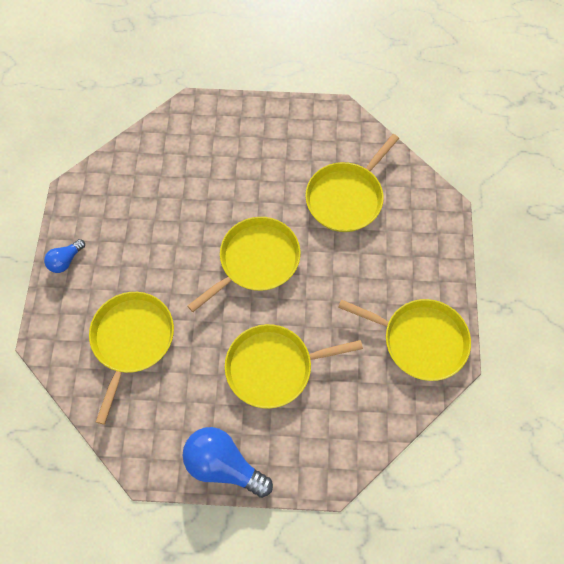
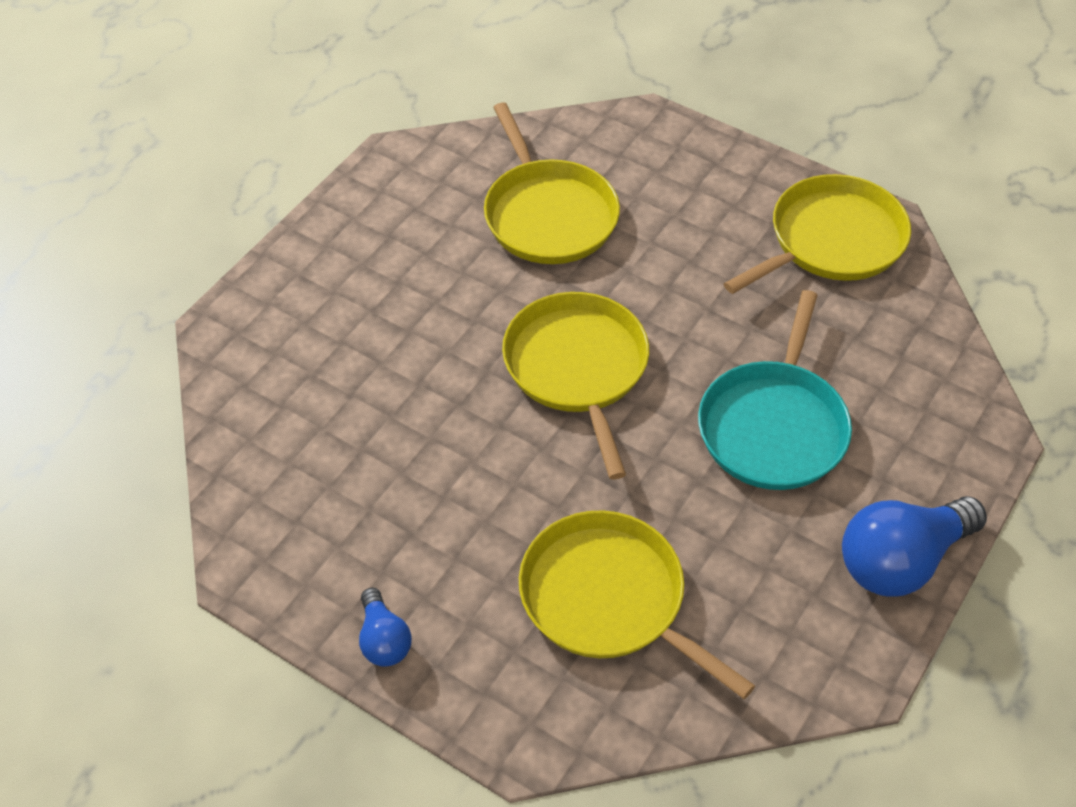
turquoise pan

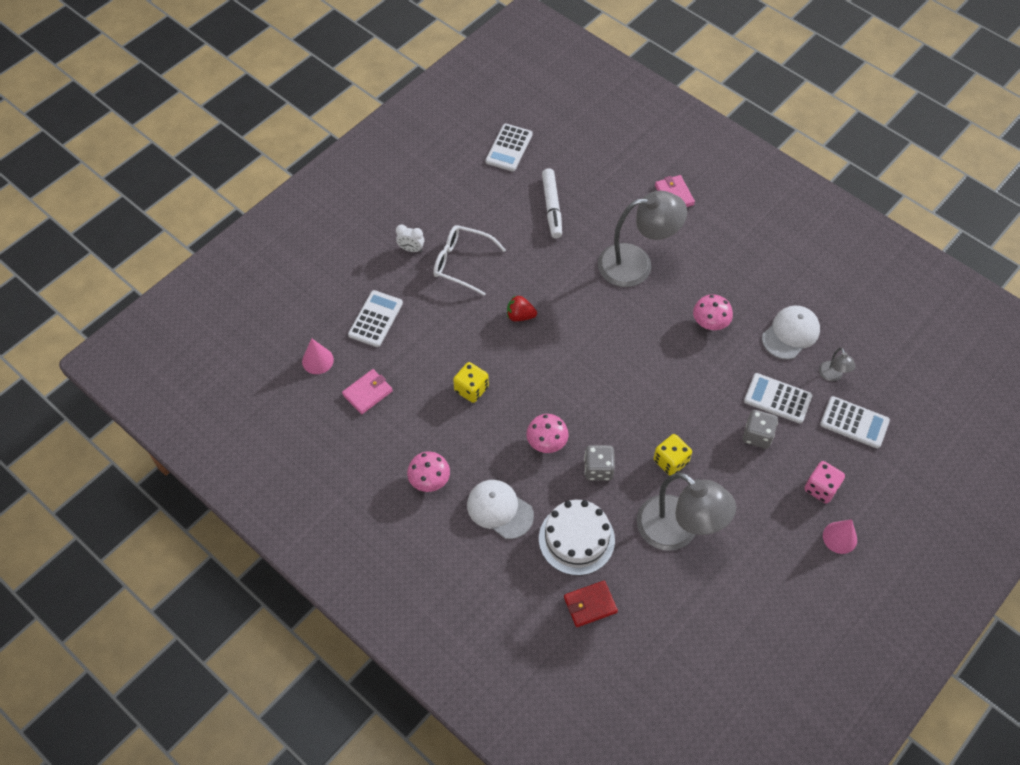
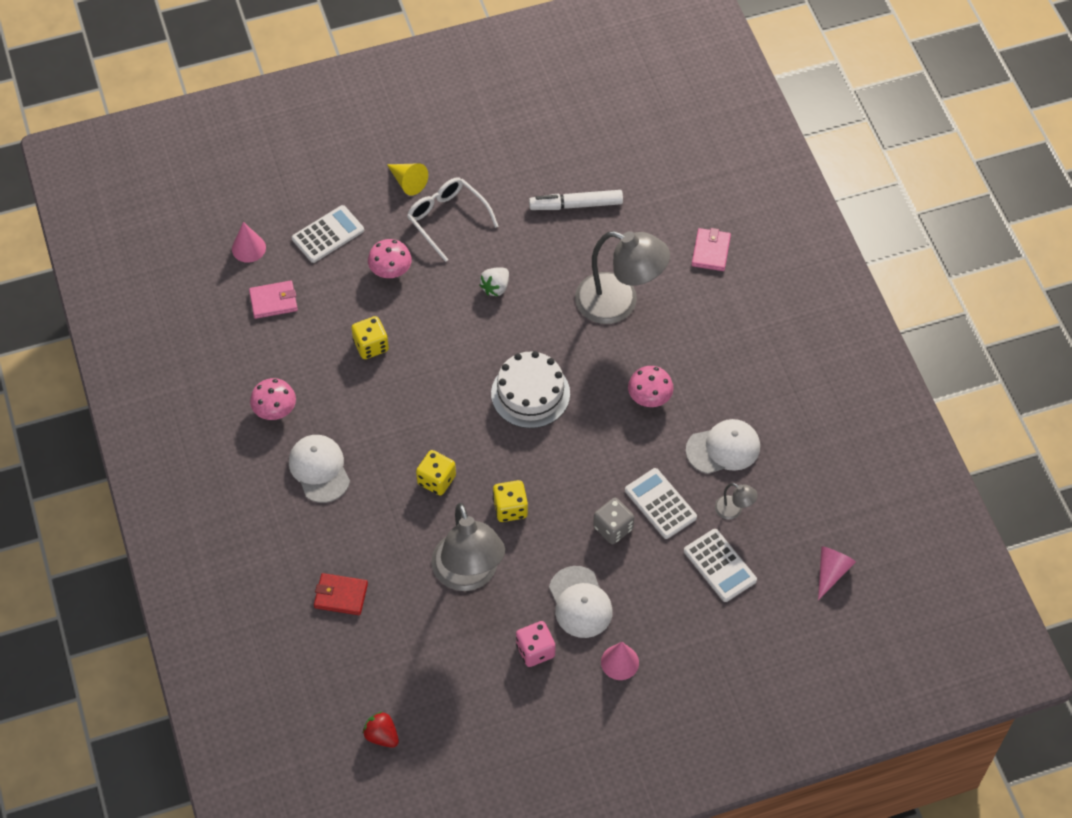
yellow cone
white calculator (no. 2 from left in the first image)
red strawberry
pink mushroom (no. 2 from left)
white cake
white marker
yellow dice (no. 2 from left)
pink dice
grey lamp (no. 3 from left)
white strawberry
white cap (no. 2 from left)
pink cone (no. 3 from left)

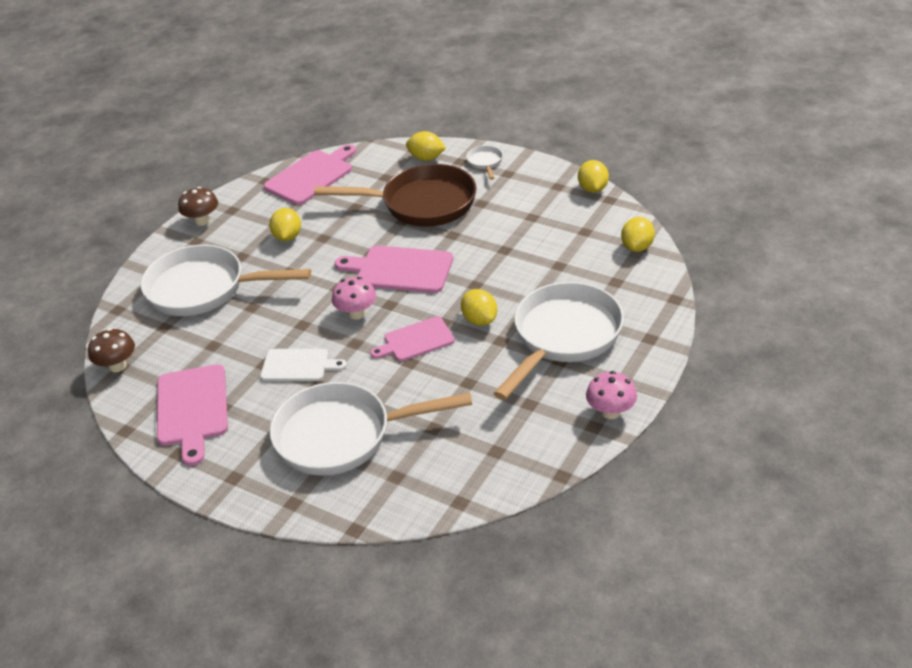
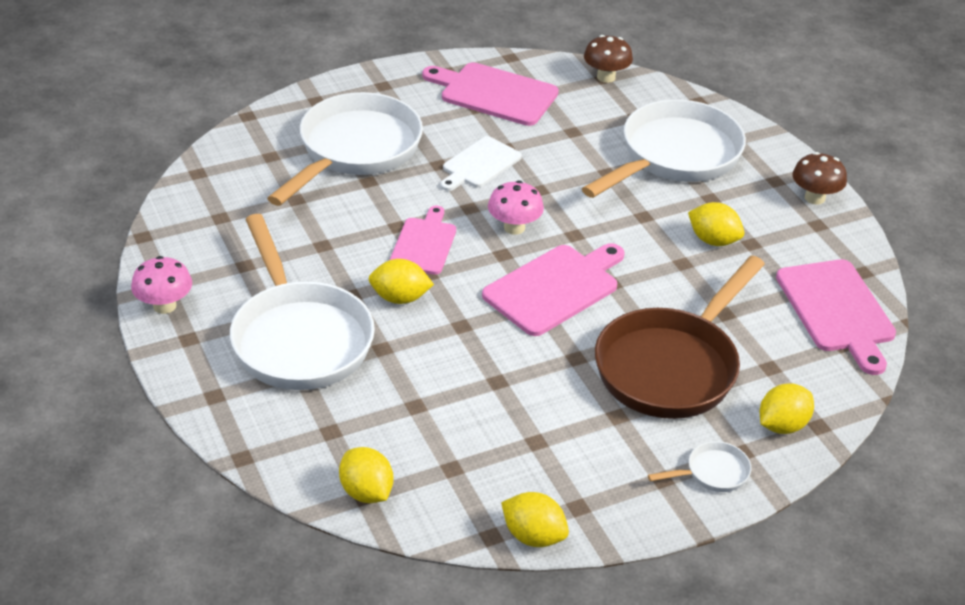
white pan (no. 4 from left)

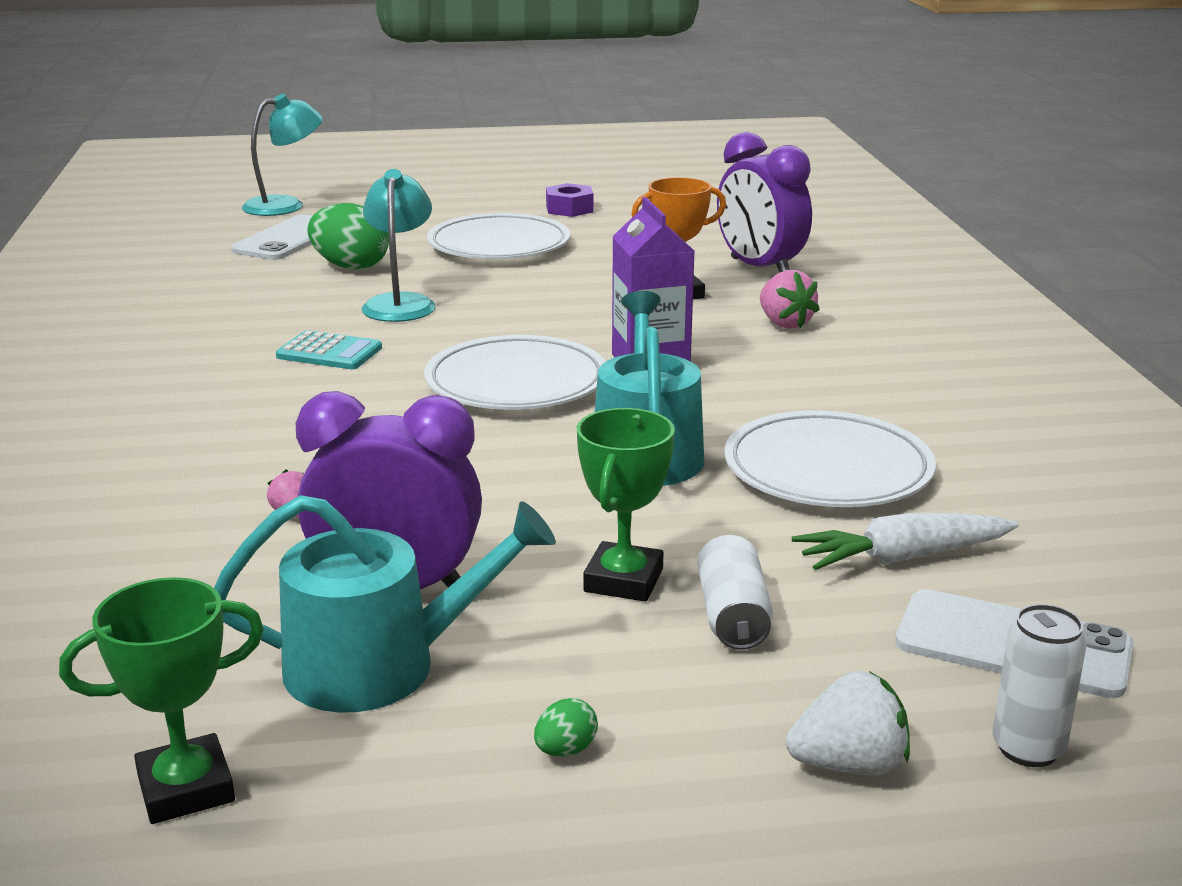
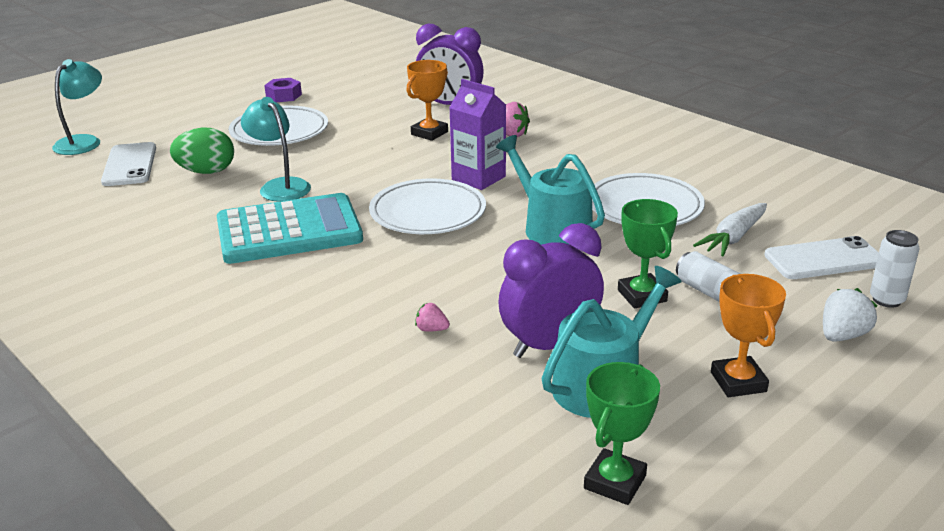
turquoise calculator
orange trophy (no. 2 from left)

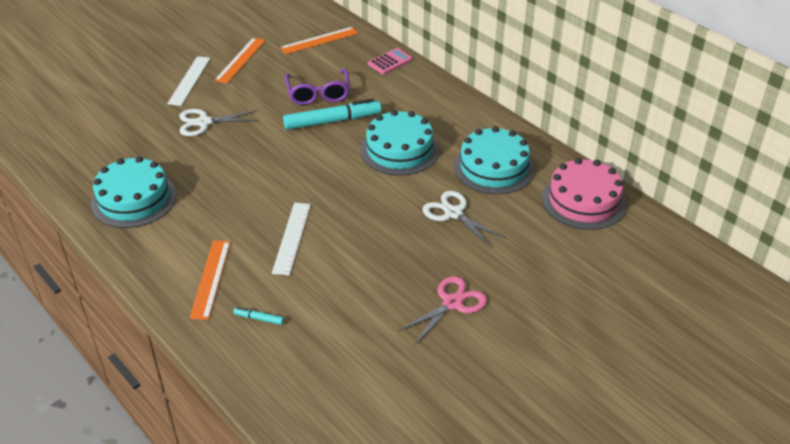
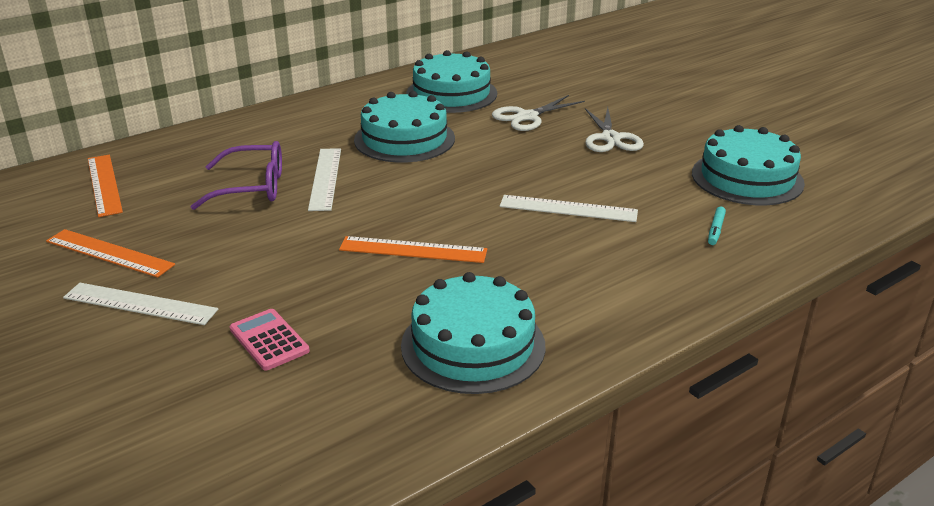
white scissors (no. 2 from left)
orange ruler (no. 3 from left)
white ruler (no. 2 from left)
pink calculator
pink scissors
pink cake
turquoise cake (no. 4 from left)

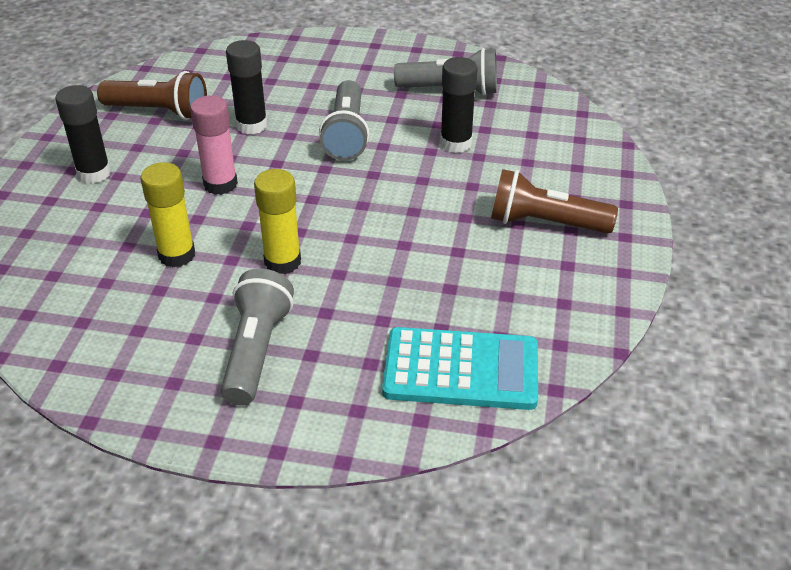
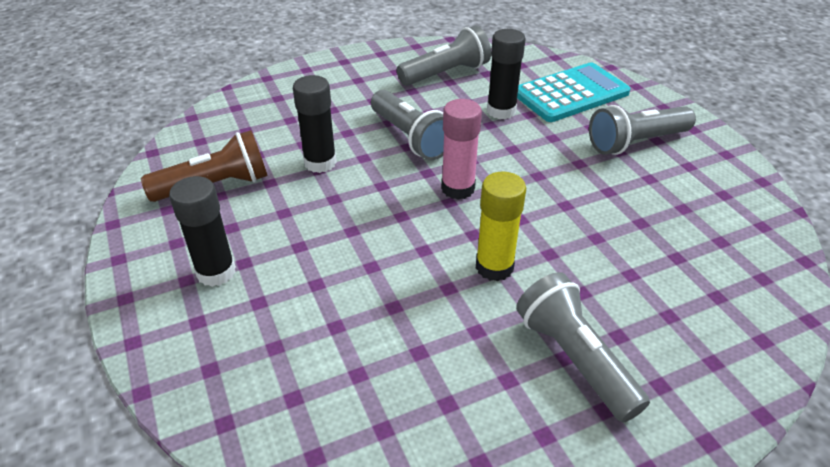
yellow glue stick (no. 1 from left in the first image)
pink glue stick
turquoise calculator
grey flashlight (no. 4 from left)

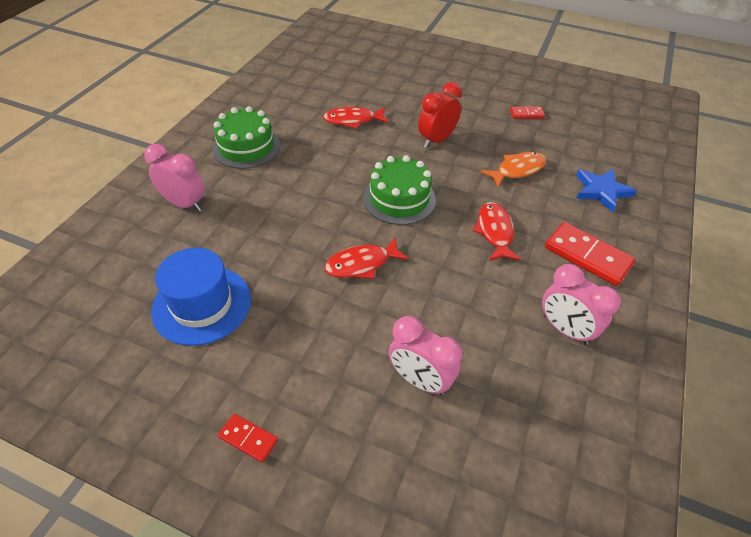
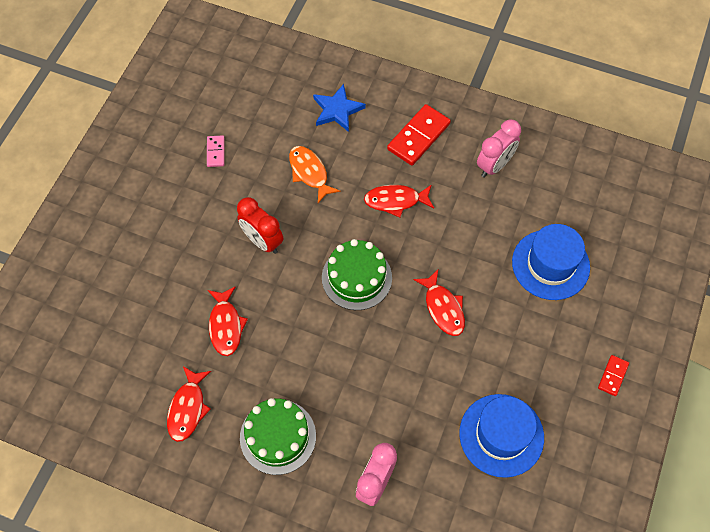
blue hat (no. 2 from left)
pink domino
red fish (no. 1 from left)

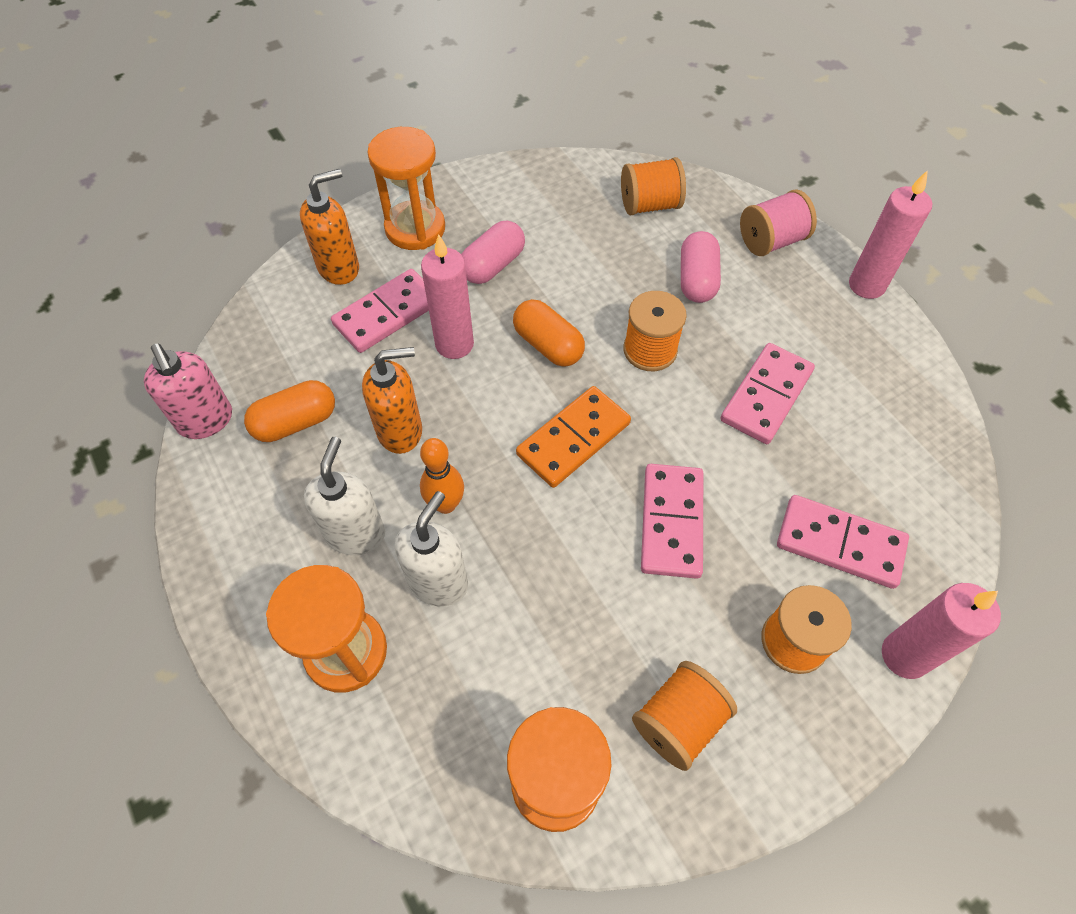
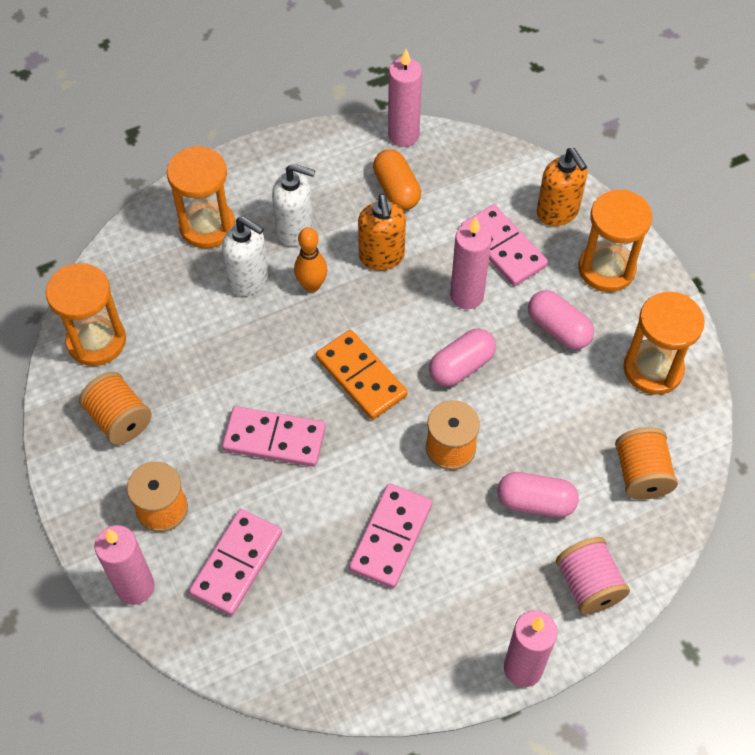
pink candle (no. 2 from left)
pink capsule (no. 1 from left)
pink domino (no. 3 from left)
orange hourglass (no. 4 from left)

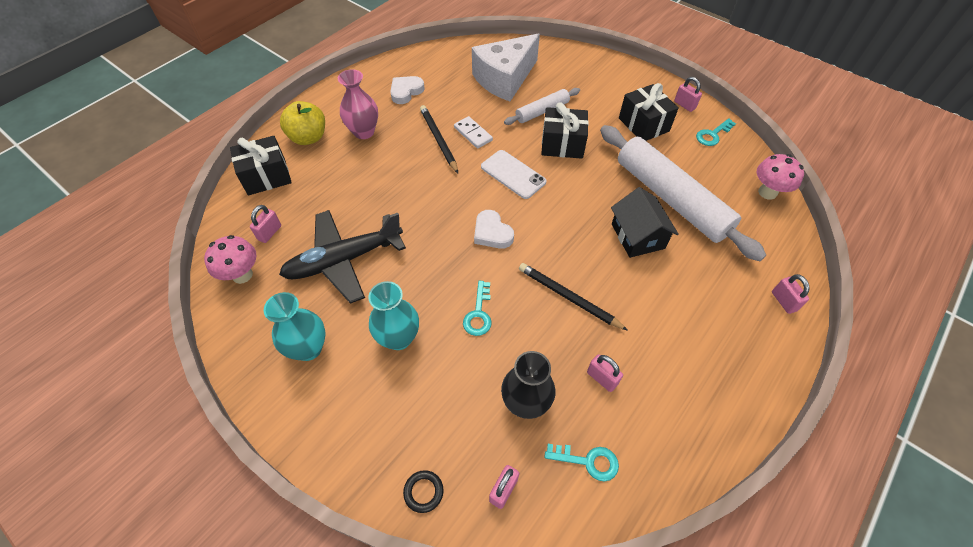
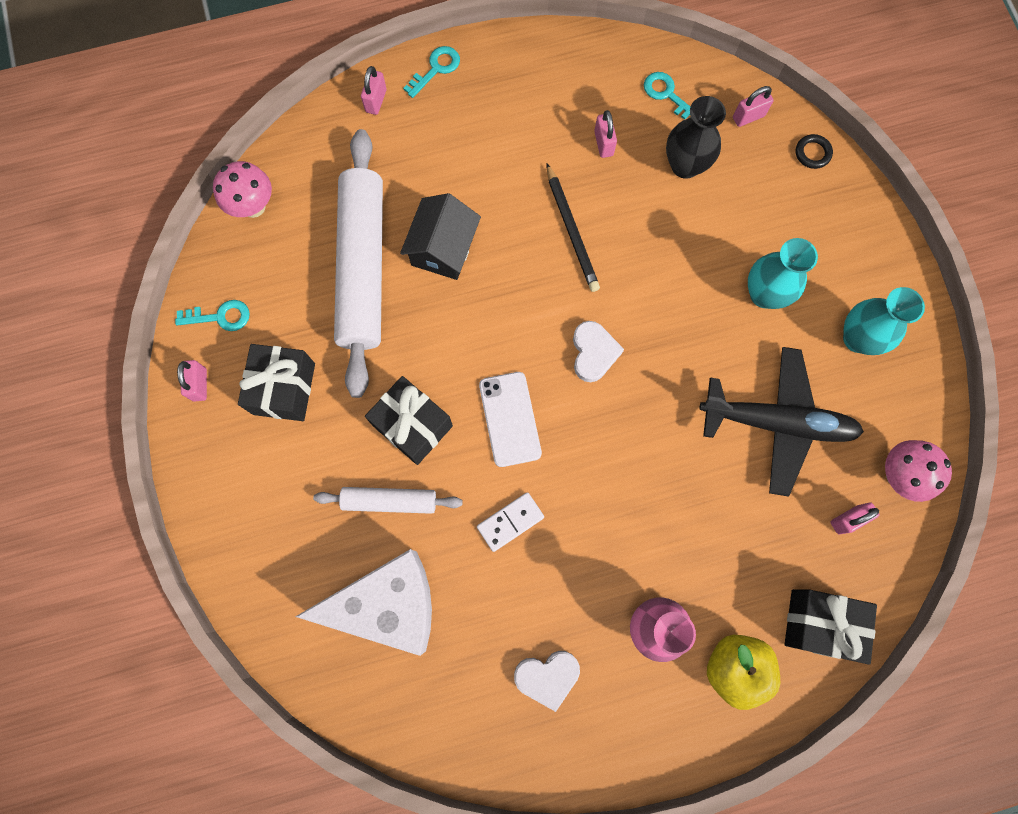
black pencil (no. 1 from left in the first image)
white domino
turquoise key (no. 2 from left)

